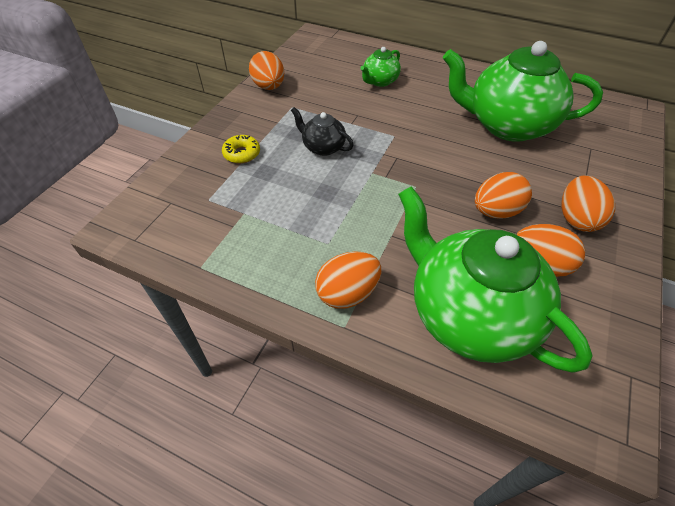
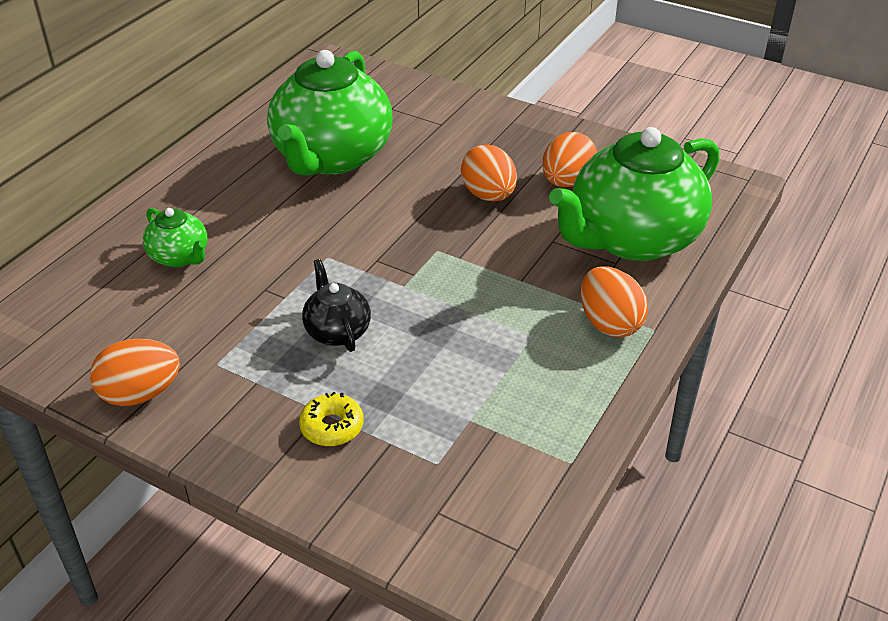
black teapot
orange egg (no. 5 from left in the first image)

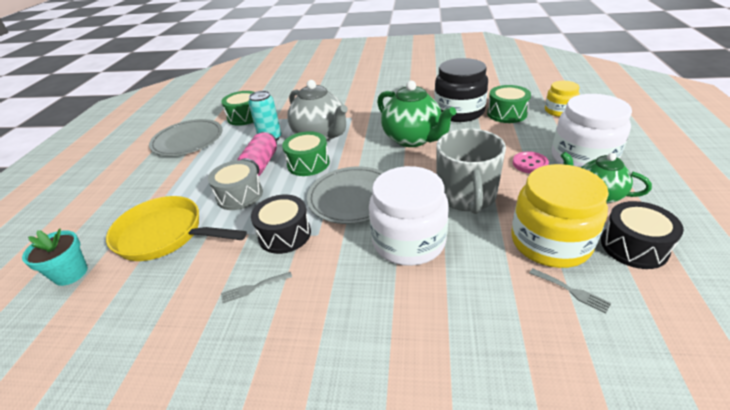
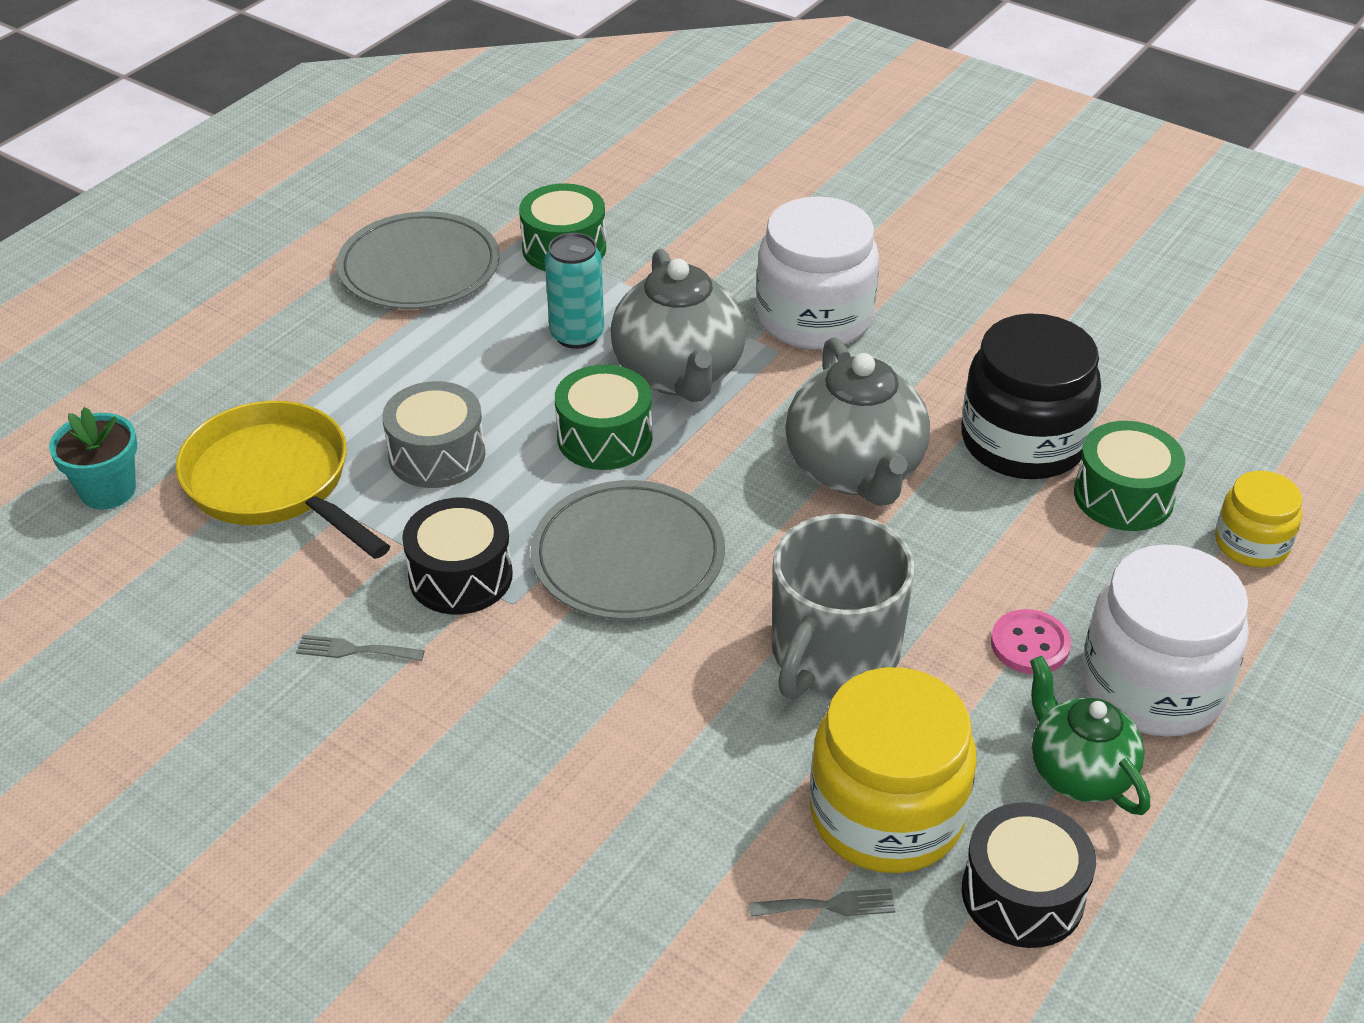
pink can
white jar (no. 1 from left)
grey teapot (no. 2 from left)
grey fork (no. 2 from left)

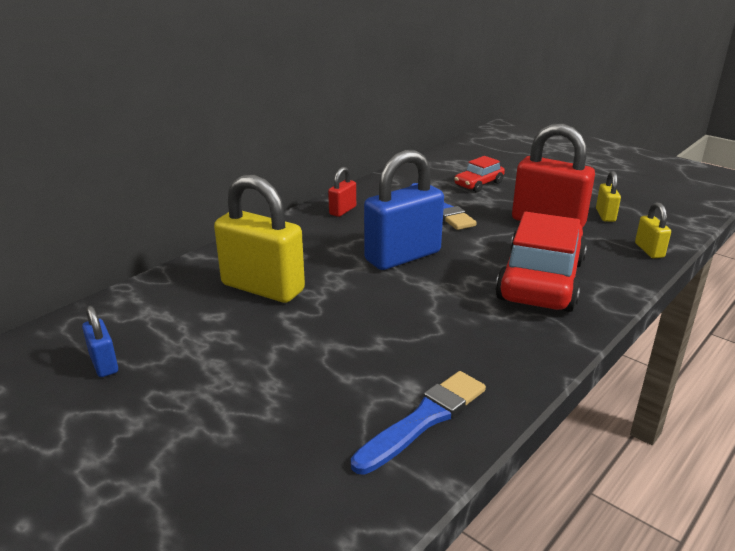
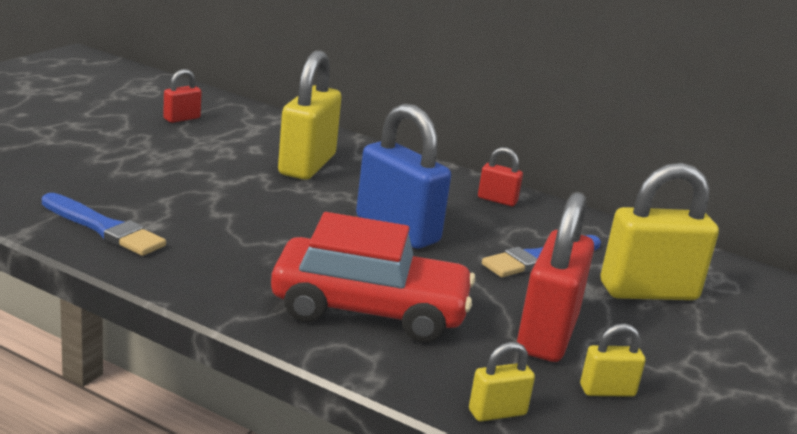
red padlock (no. 1 from left)
yellow padlock (no. 4 from left)

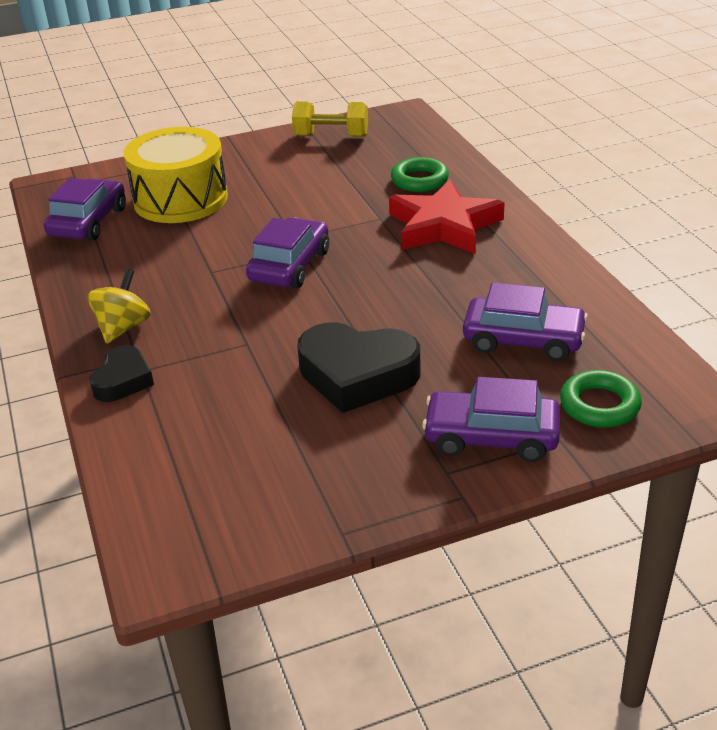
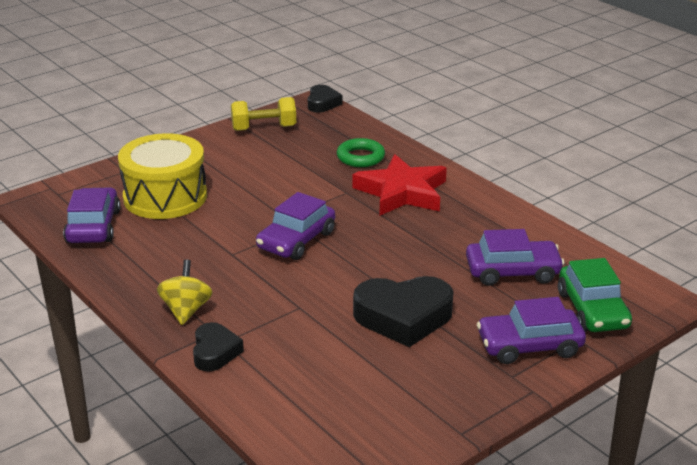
purple car (no. 2 from left)
green car
black heart (no. 2 from left)

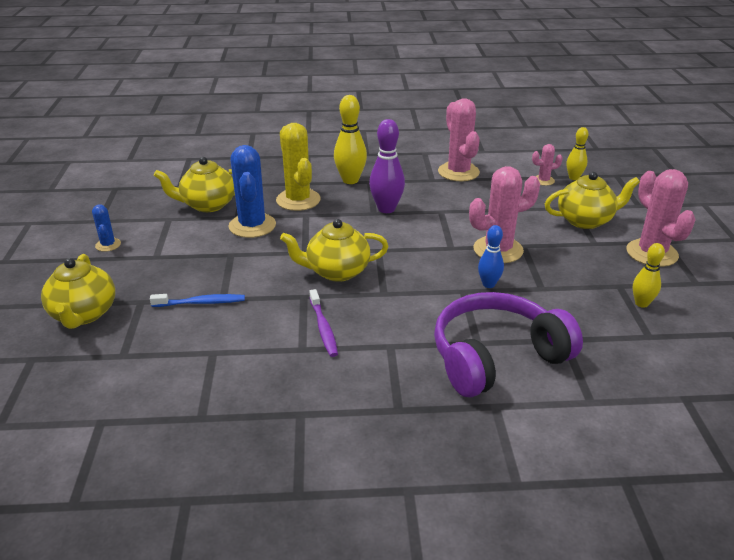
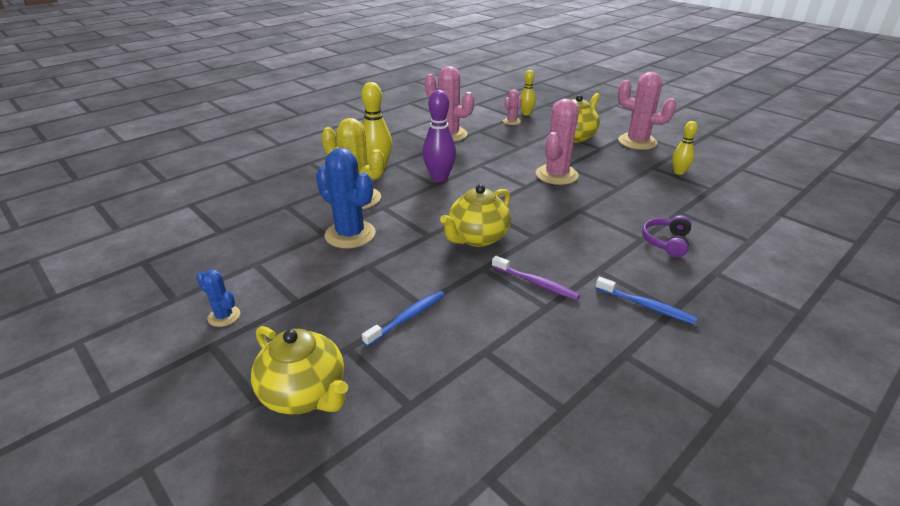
yellow teapot (no. 2 from left in the first image)
purple headphones
blue bowling pin
blue toothbrush (no. 2 from left)

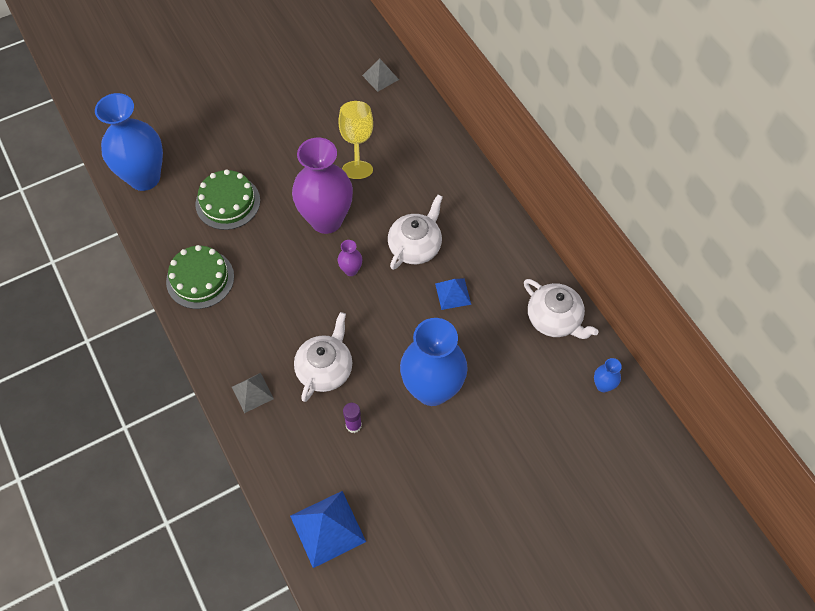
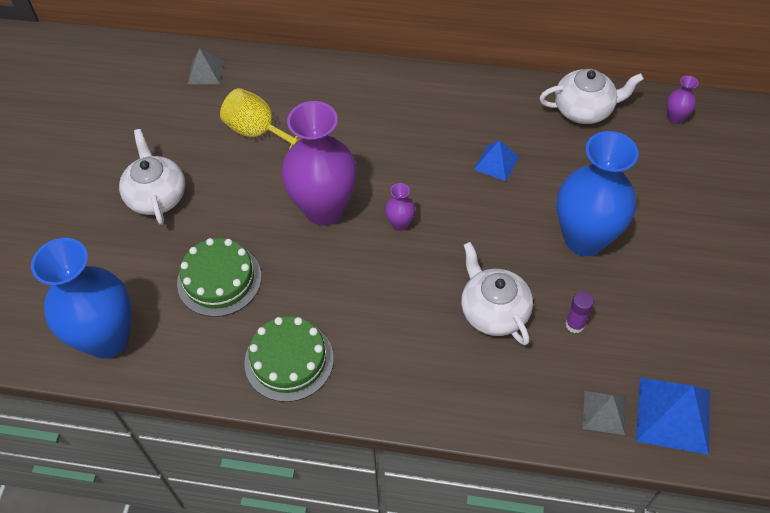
grey pyramid (no. 2 from left)
white teapot (no. 1 from left)
purple vase (no. 3 from left)

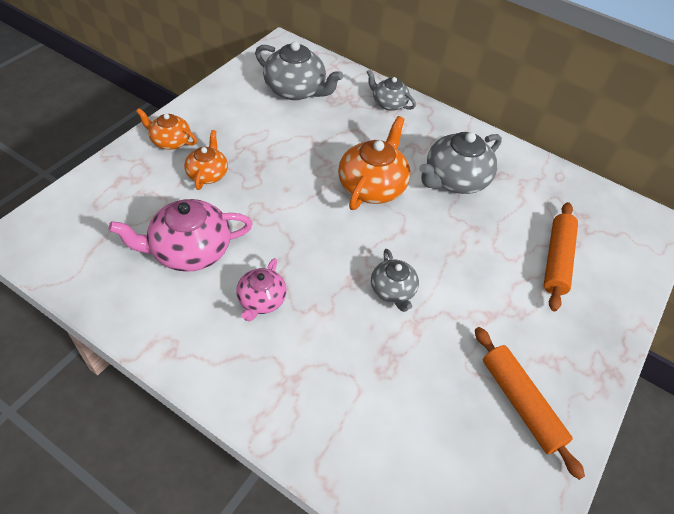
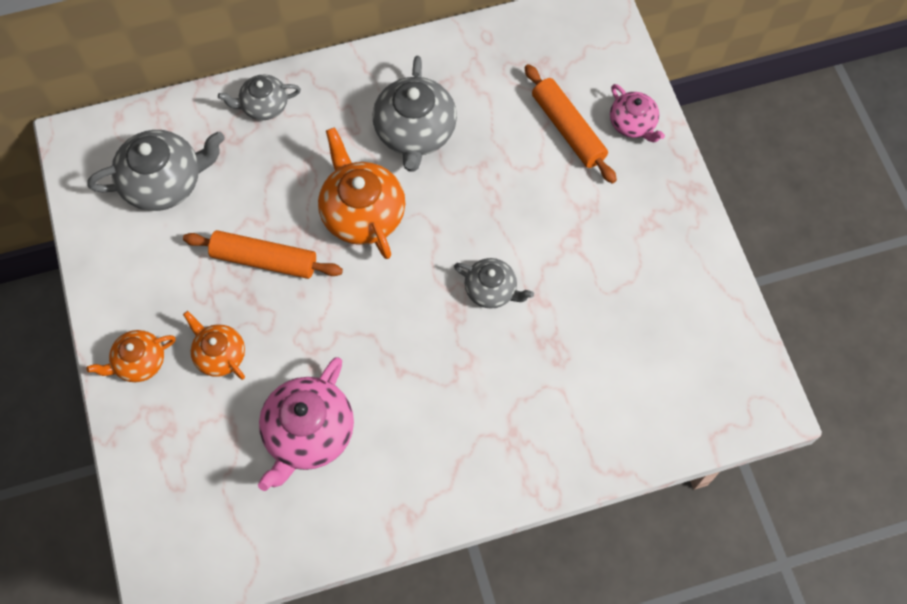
pink teapot (no. 2 from left)
orange rolling pin (no. 1 from left)

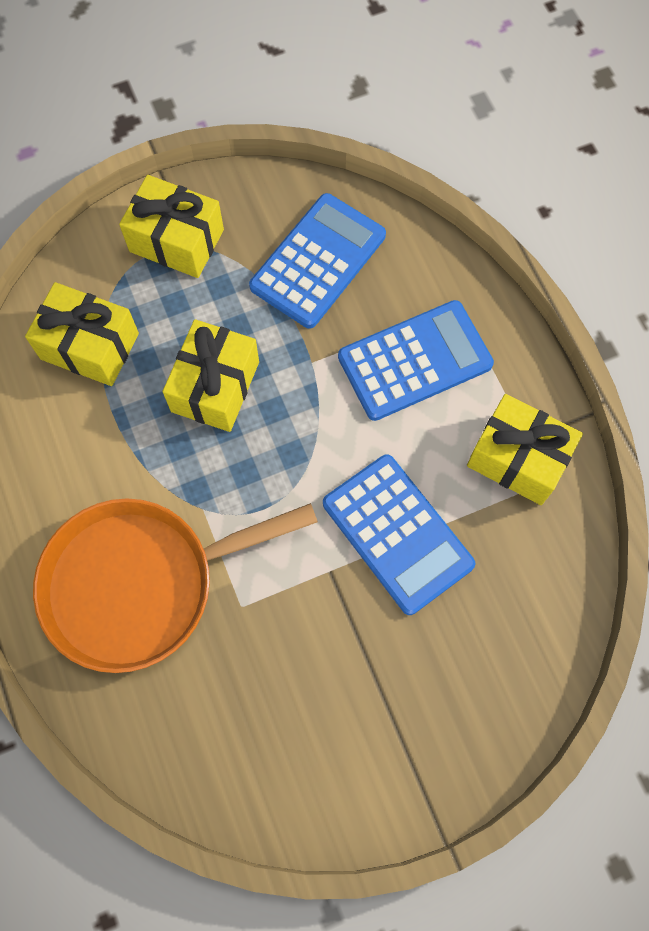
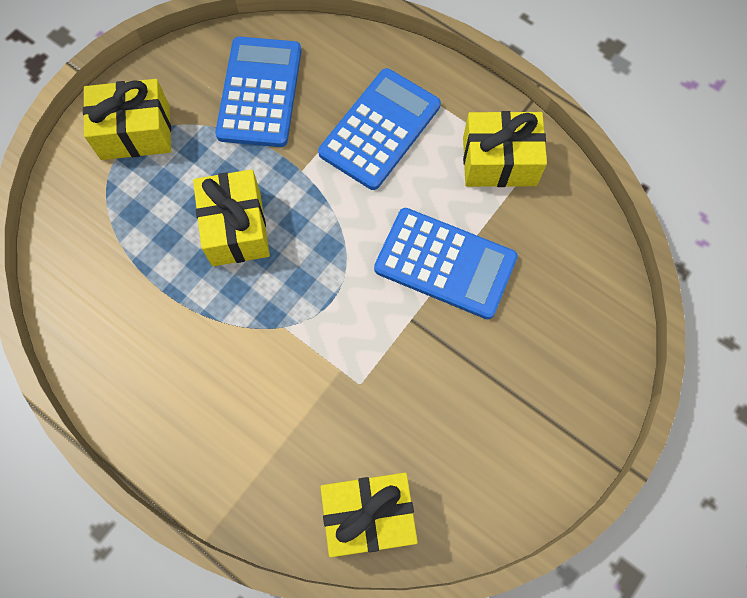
yellow gift (no. 3 from left)
orange pan

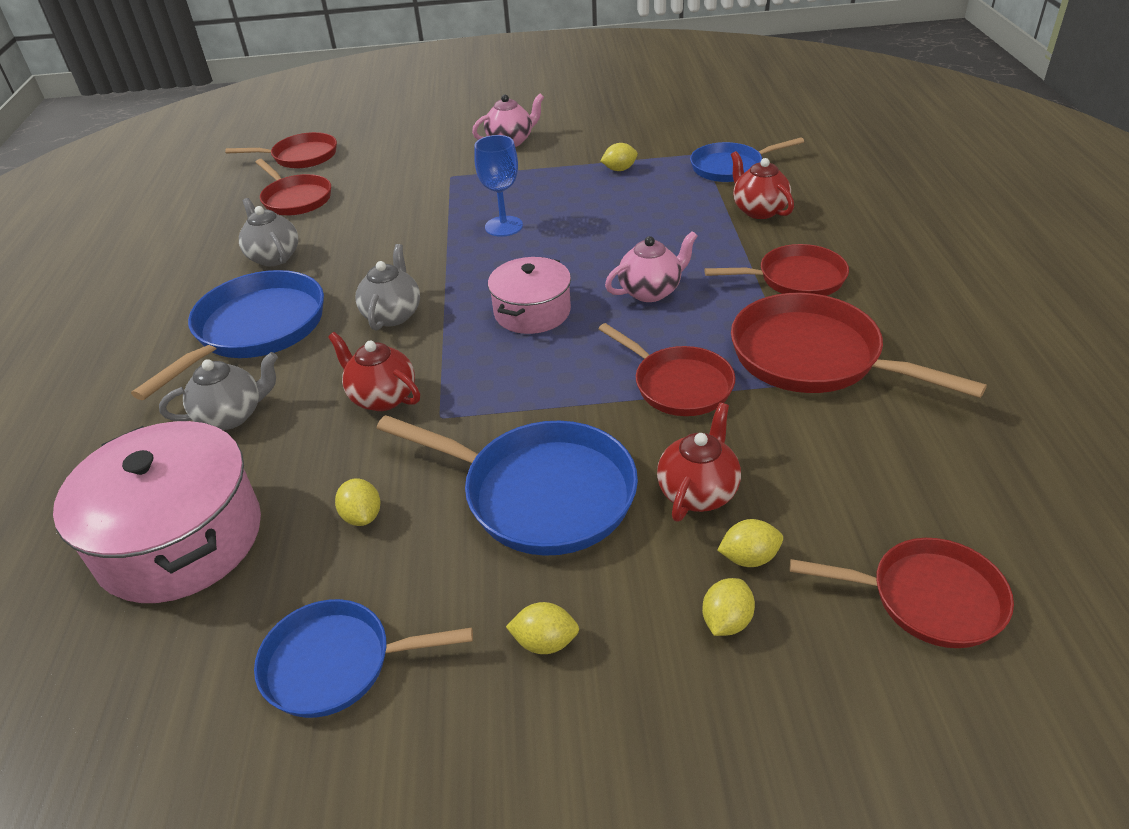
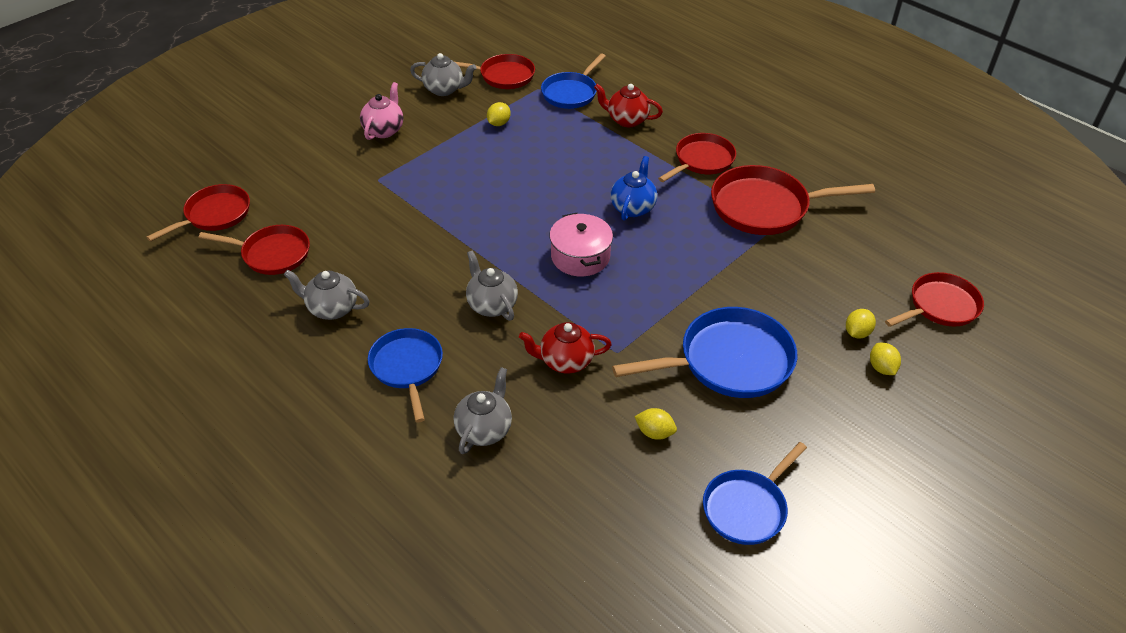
pink pot (no. 1 from left in the first image)
blue pan (no. 1 from left)
blue goblet
yellow lemon (no. 2 from left in the first image)
red pan (no. 3 from left)
blue teapot
red teapot (no. 2 from left in the first image)
grey teapot (no. 2 from left)

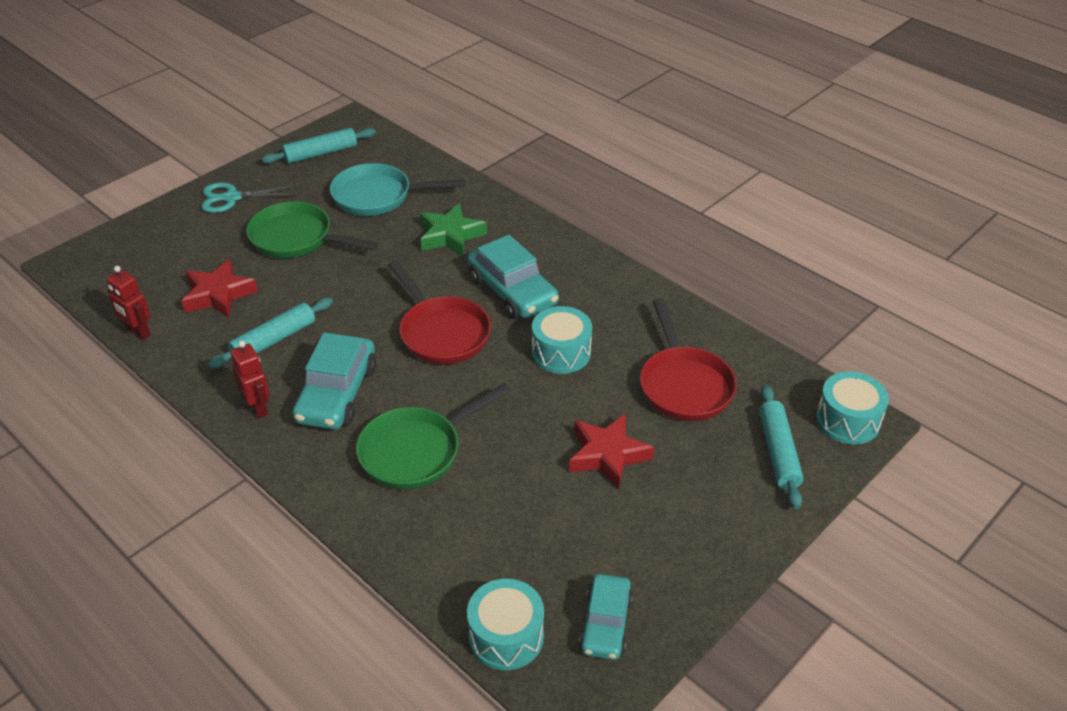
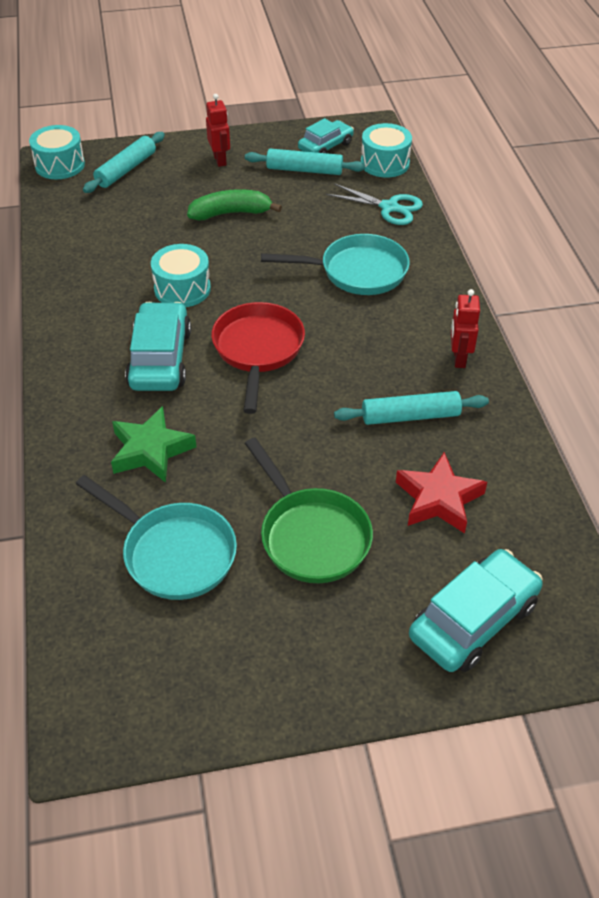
red robot (no. 1 from left)
turquoise scissors
turquoise rolling pin (no. 2 from left)
turquoise car (no. 3 from left)
turquoise pan (no. 2 from left)
green banana
red pan (no. 2 from left in the first image)

